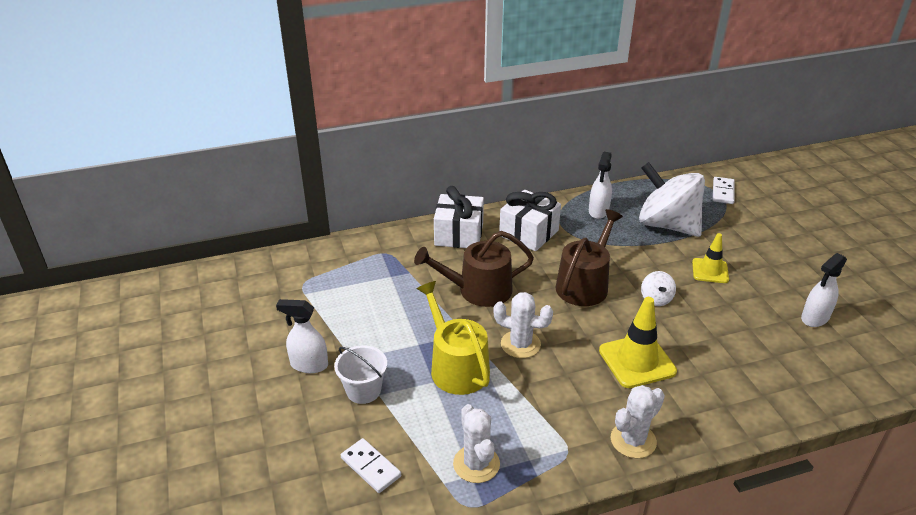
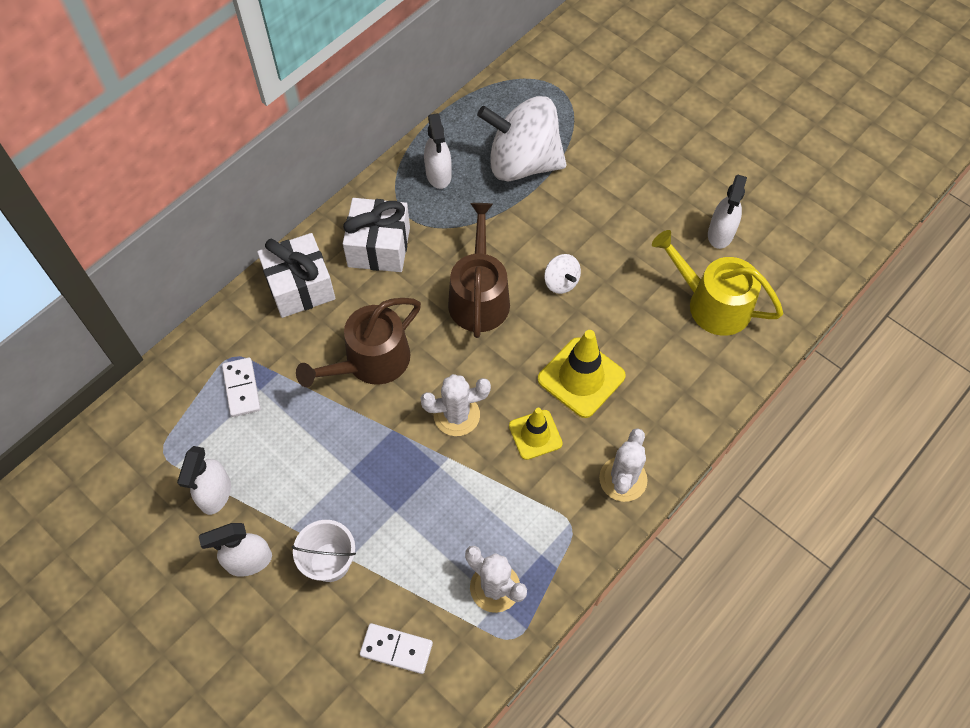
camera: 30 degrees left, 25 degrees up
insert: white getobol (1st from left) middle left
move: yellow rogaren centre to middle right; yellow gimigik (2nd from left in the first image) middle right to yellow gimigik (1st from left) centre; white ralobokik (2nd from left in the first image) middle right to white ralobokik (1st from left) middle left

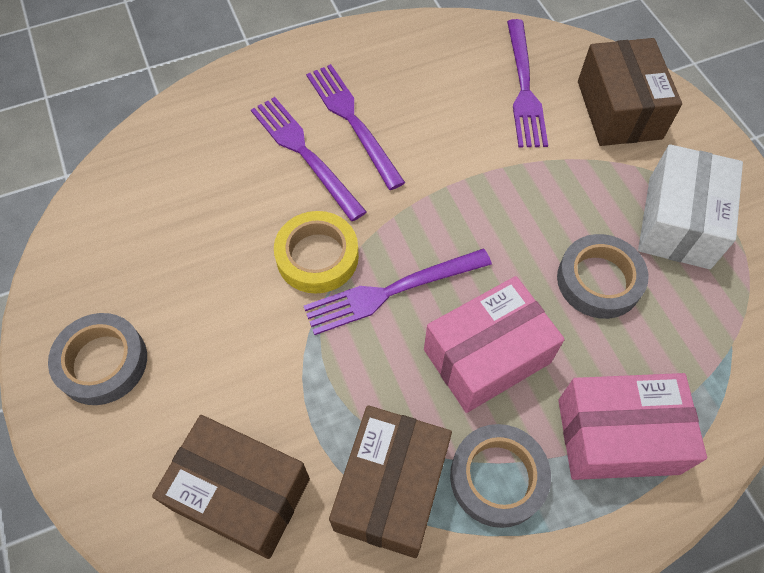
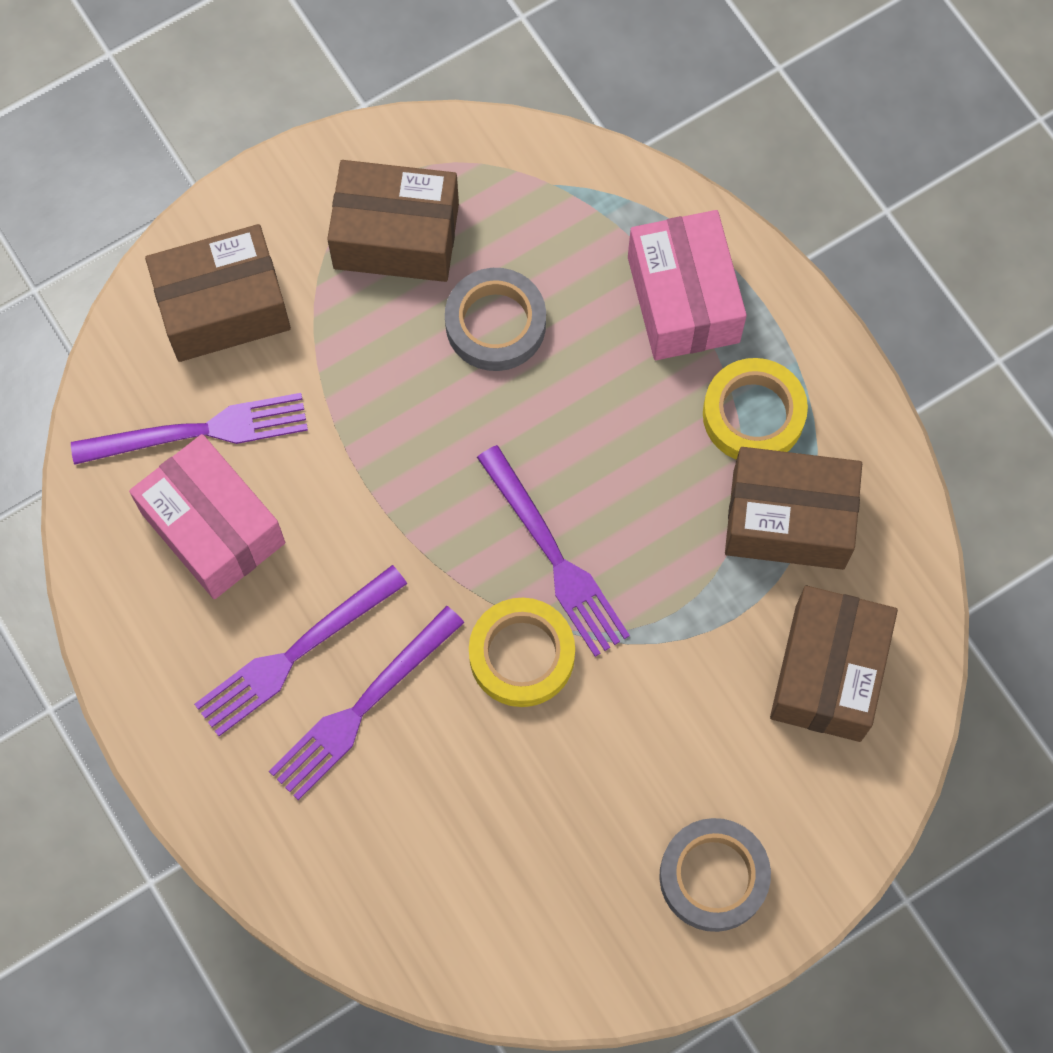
camera: 100 degrees left, 10 degrees up
move: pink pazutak (1st from left) centre to middle left
recolor: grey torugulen (2nd from left) bottom centre to yellow torugulen (2nd from left) middle right; white pazutak middle right to brown pazutak (2nd from left) top centre

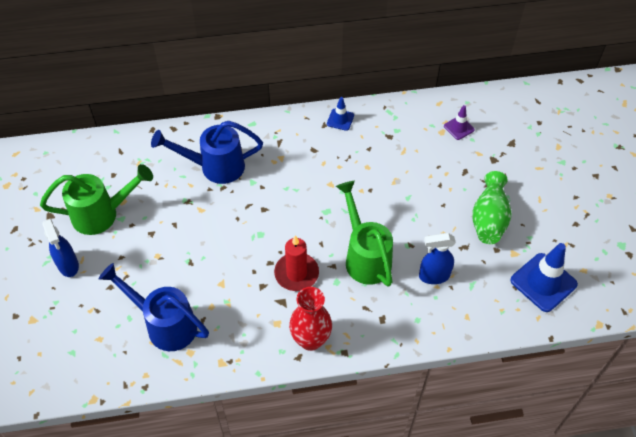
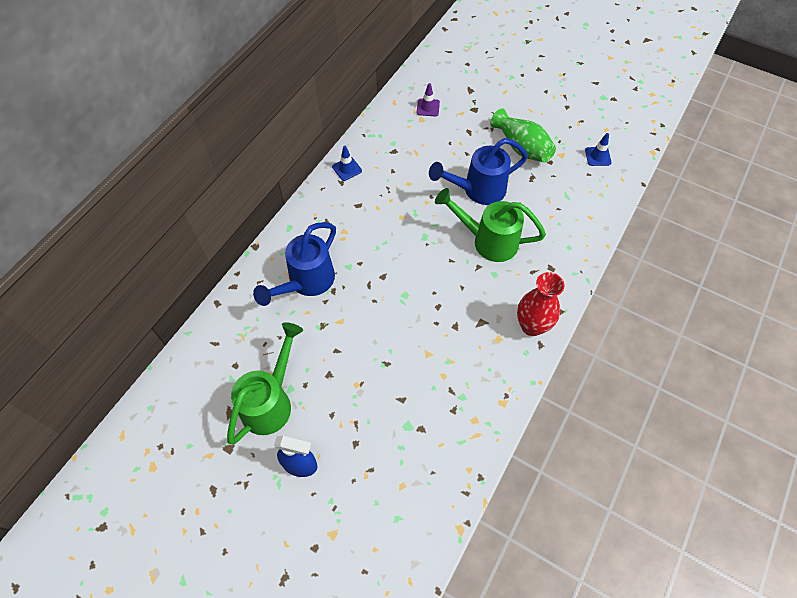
camera: 50 degrees left, 5 degrees up
delete: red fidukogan centre; blue getobol (2nd from left) middle right
move: blue rogaren (1st from left in the first image) bottom left to blue rogaren (2nd from left) top centre
resize: blue gimigik (2nd from left) middle right = top right x0.53

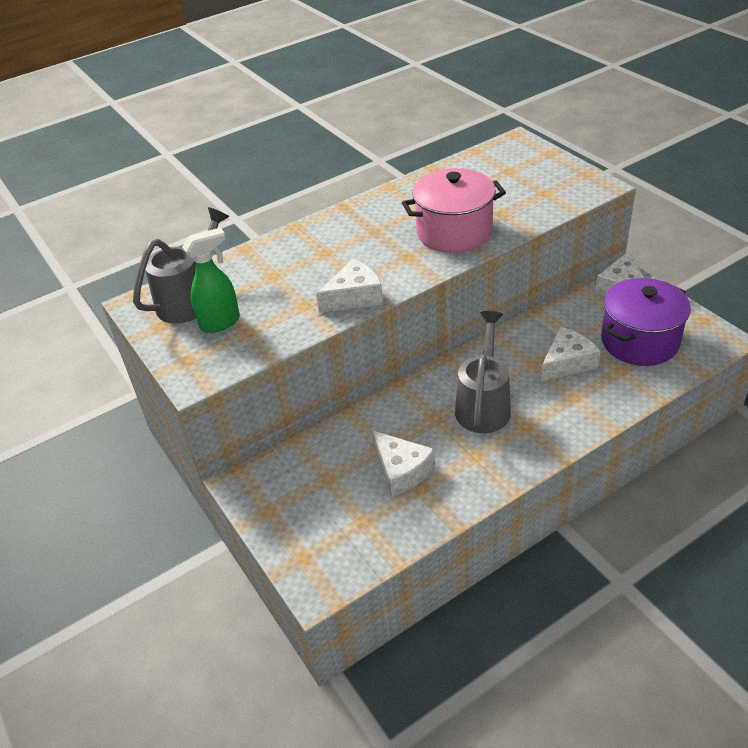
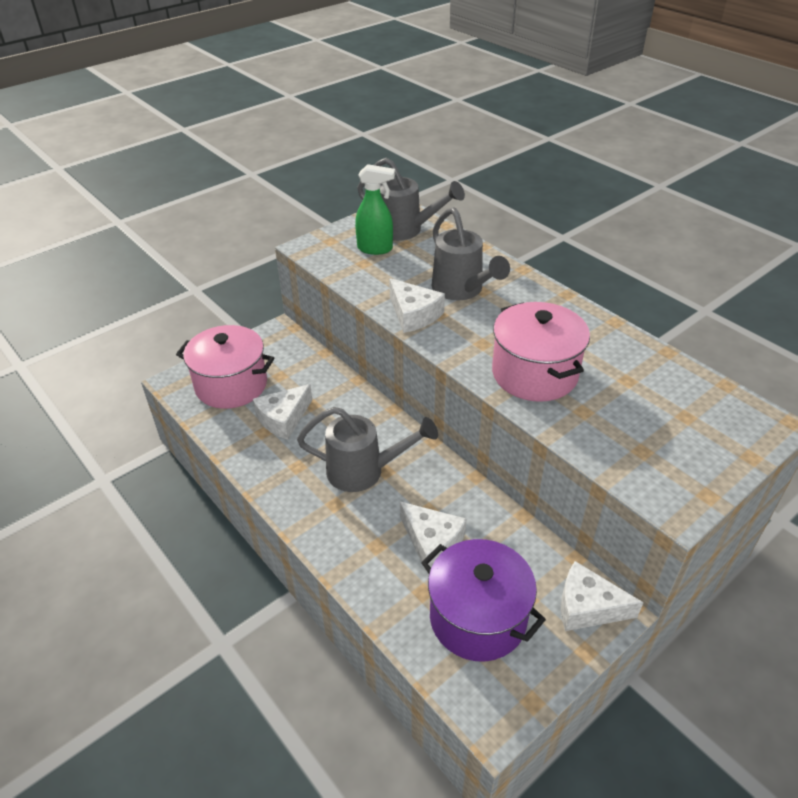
camera: 80 degrees right, 0 degrees up
insert: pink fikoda (1st from left) middle left; grey rogaren (3rd from left) top centre
rotate: green getobol middle left = top centre 45 degrees counterclockwise

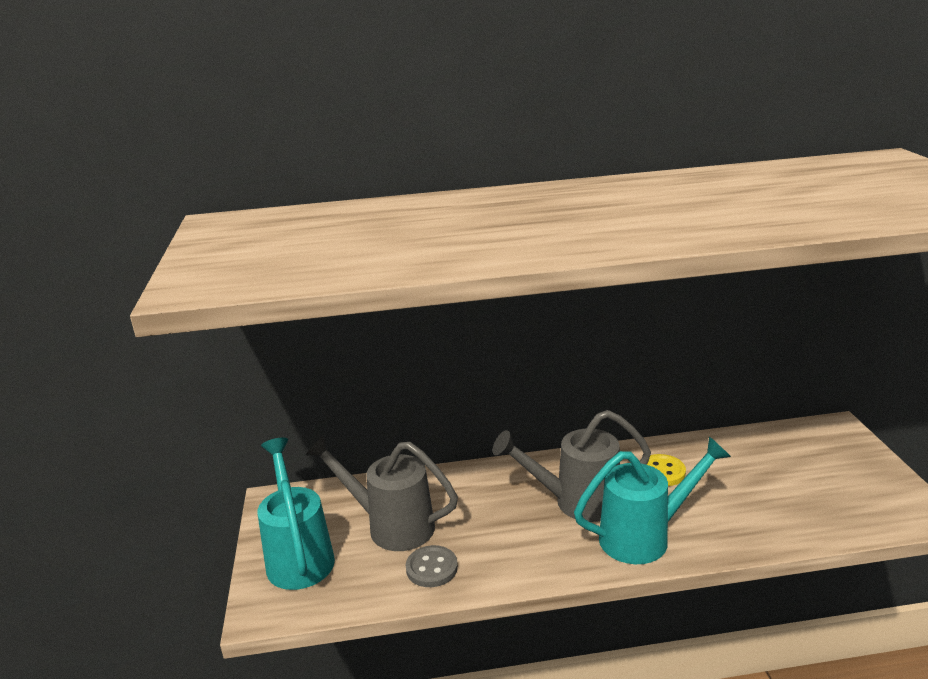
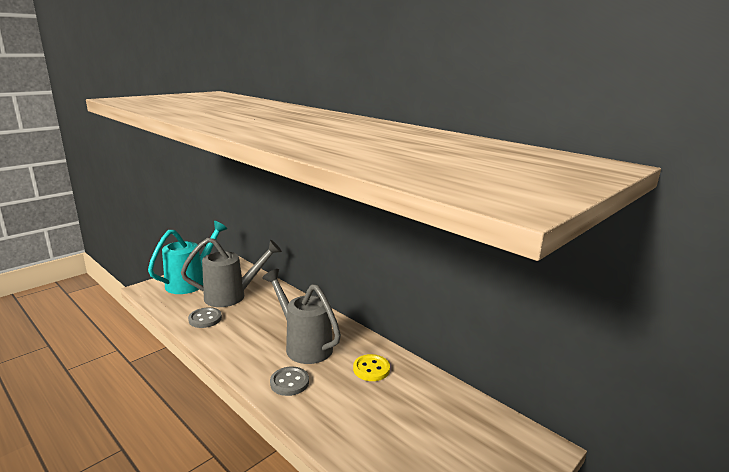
camera: 50 degrees right, 5 degrees down
replace: turquoise rogaren (2nd from left) bottom right to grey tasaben (2nd from left) bottom centre
rotate: grey rogaren (1st from left) bottom centre = middle left 90 degrees clockwise

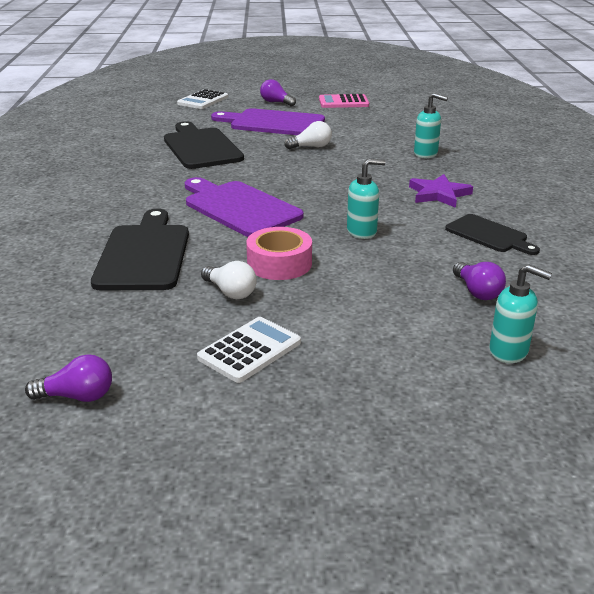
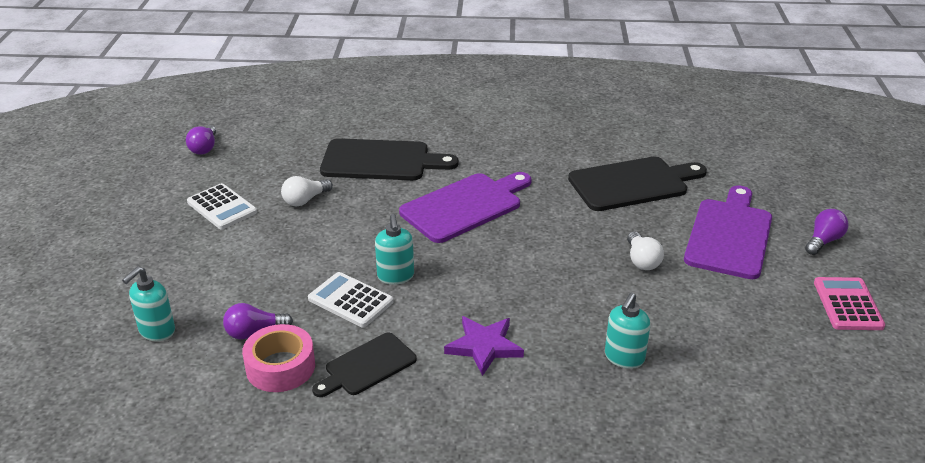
camera: 95 degrees right, 5 degrees up
move: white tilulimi (1st from left in the first image) top centre to white tilulimi (2nd from left) centre; pink torugulen centre to bottom left

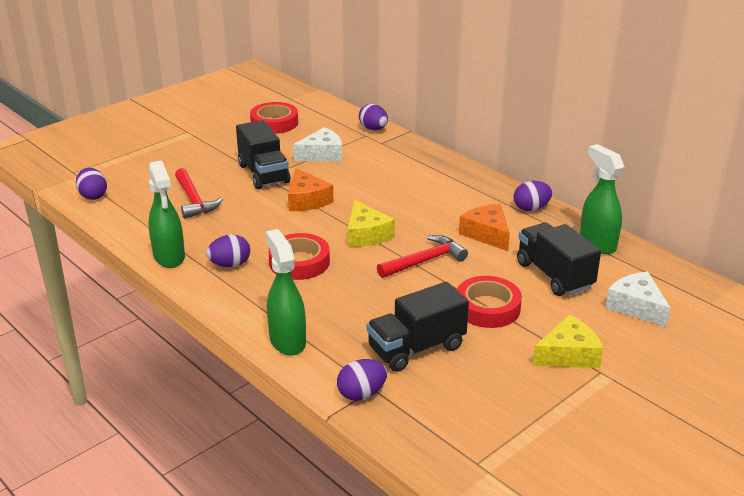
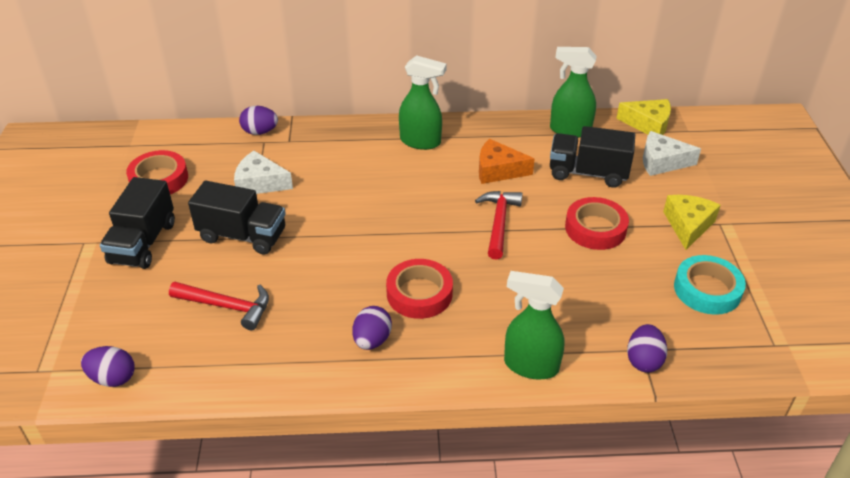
camera: 50 degrees left, 10 degrees up
delete: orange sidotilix (1st from left) centre; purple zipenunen (5th from left) middle right
insert: turquoise torugulen middle right
move: green getobol (1st from left) middle left to top centre; yellow sidotilix (1st from left) centre to top right; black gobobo (2nd from left in the first image) centre to black gobobo (1st from left) middle left
rotate: white sidotilix (1st from left) top centre = middle left 90 degrees counterclockwise

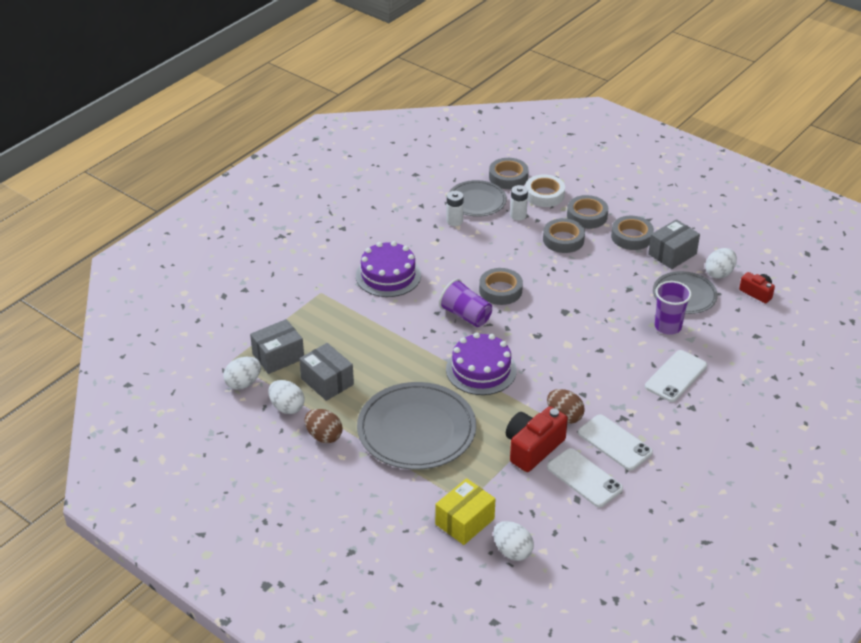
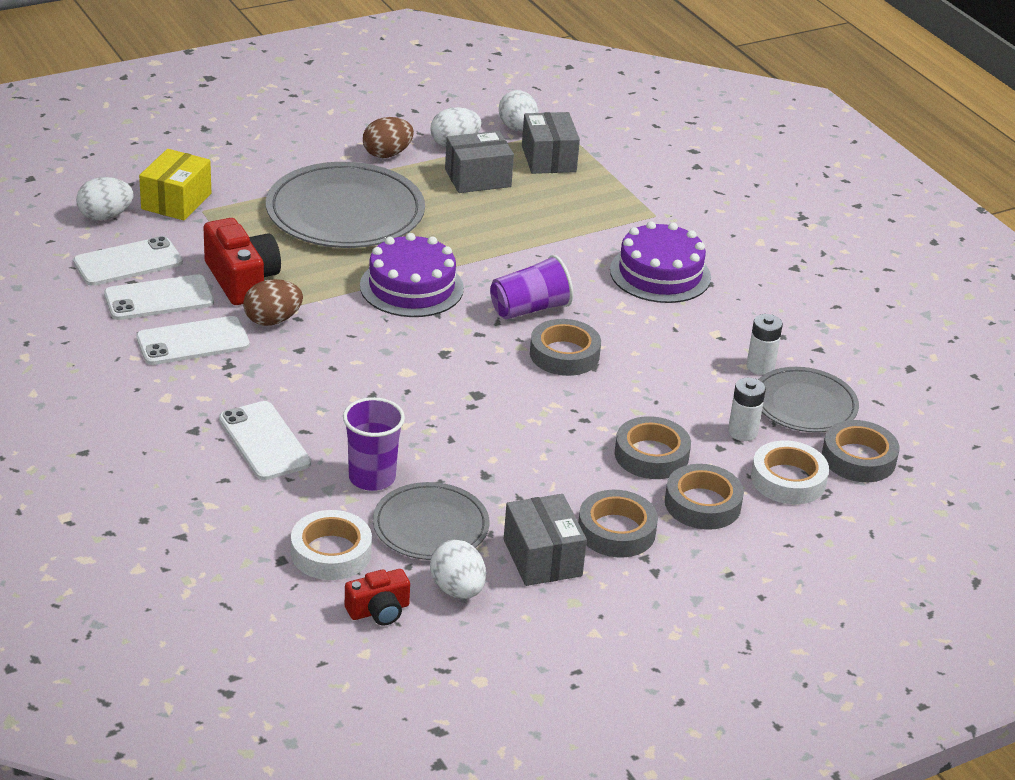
camera: 110 degrees right, 5 degrees down
insert: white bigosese (1st from left) middle left; white torugulen (1st from left) bottom left
rotate: yellow pazutak bottom centre = top left 45 degrees clockwise

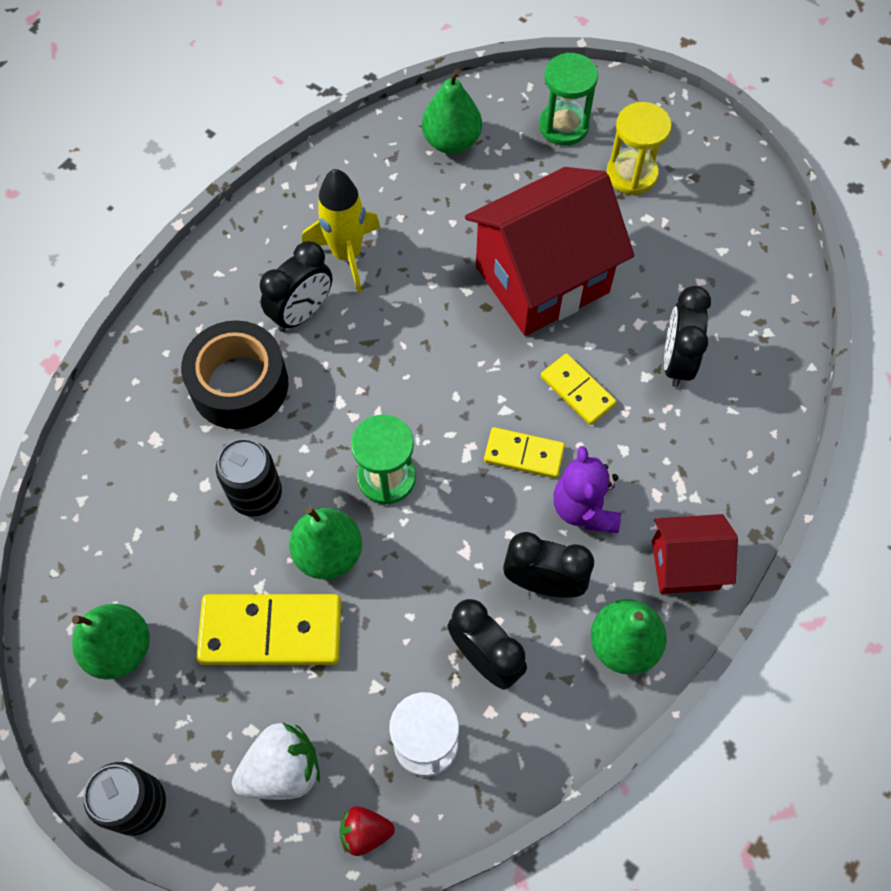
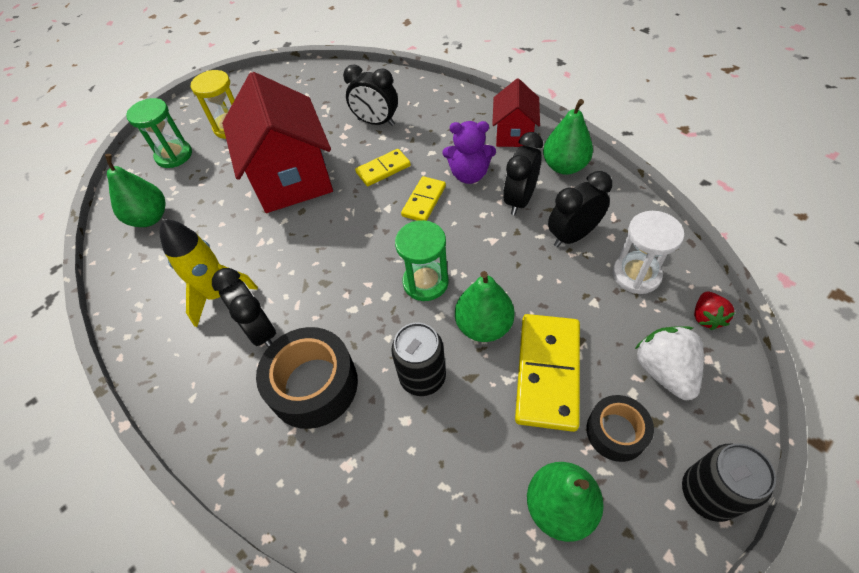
camera: 75 degrees left, 10 degrees down
insert: black torugulen (2nd from left) bottom right

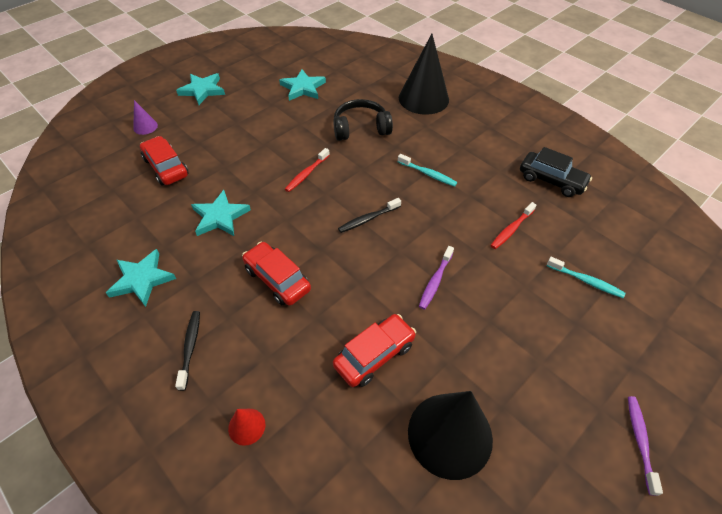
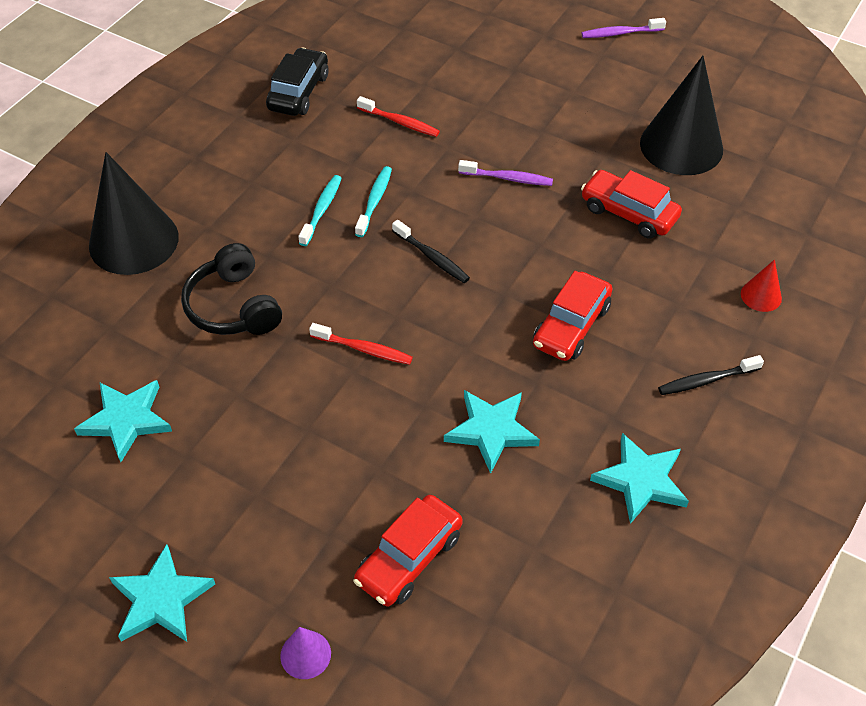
camera: 105 degrees left, 0 degrees up
move: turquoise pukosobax (2nd from left) middle right to top centre

